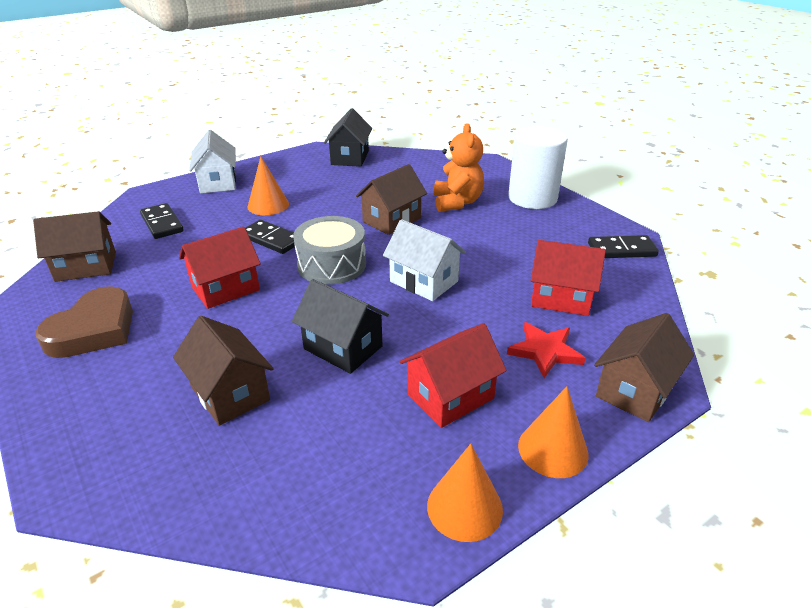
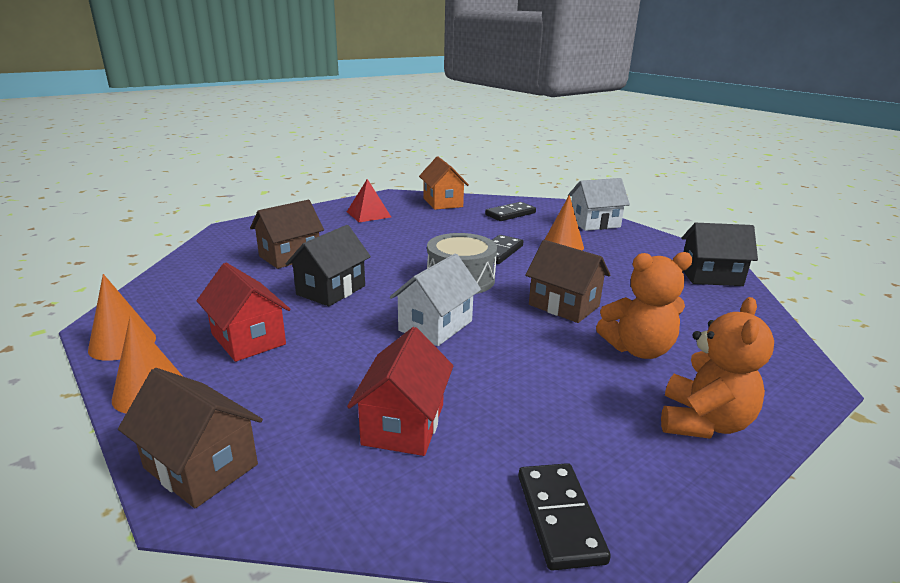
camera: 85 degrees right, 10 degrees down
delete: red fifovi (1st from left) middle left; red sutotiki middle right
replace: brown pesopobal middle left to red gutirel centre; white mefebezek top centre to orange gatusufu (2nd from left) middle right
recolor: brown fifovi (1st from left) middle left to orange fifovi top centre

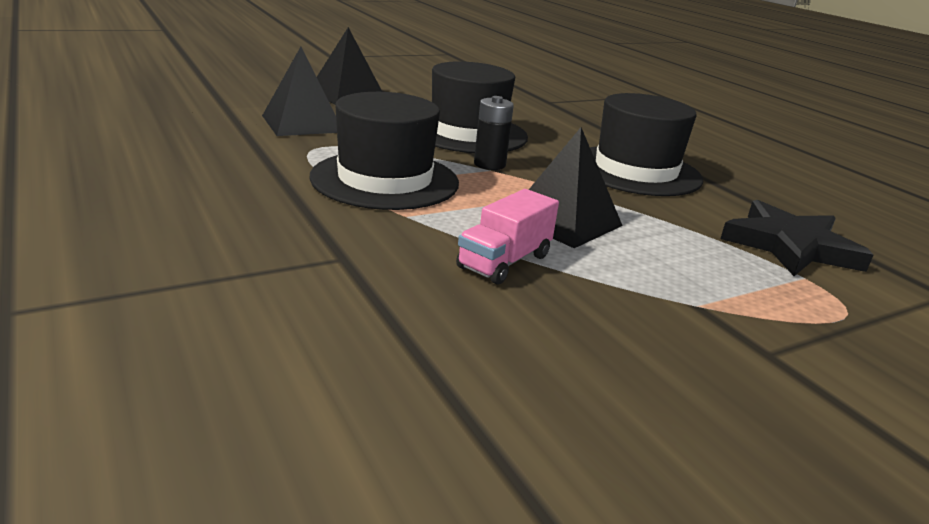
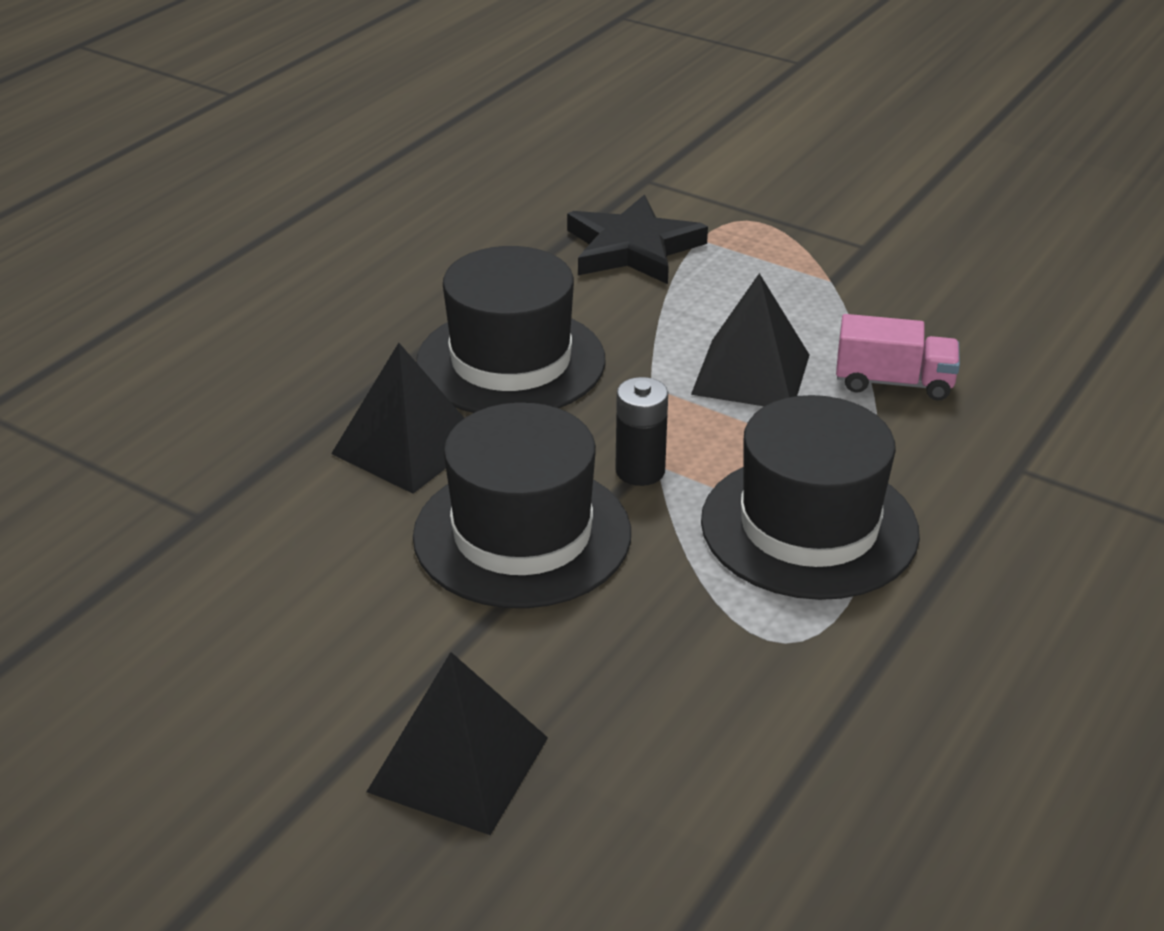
camera: 115 degrees left, 10 degrees up
move: black gutirel (1st from left) top left to centre

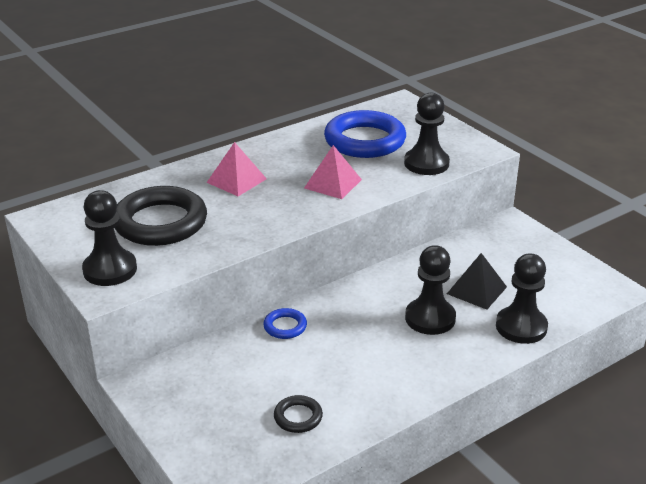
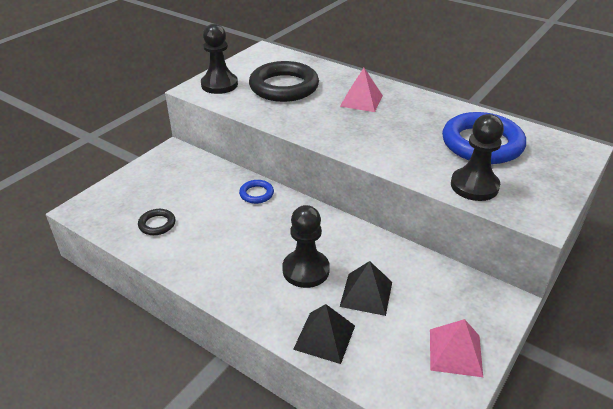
camera: 70 degrees right, 5 degrees up
move: pink gutirel (2nd from left) centre to bottom right
replace: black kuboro (4th from left) middle right to black gutirel (1st from left) bottom centre

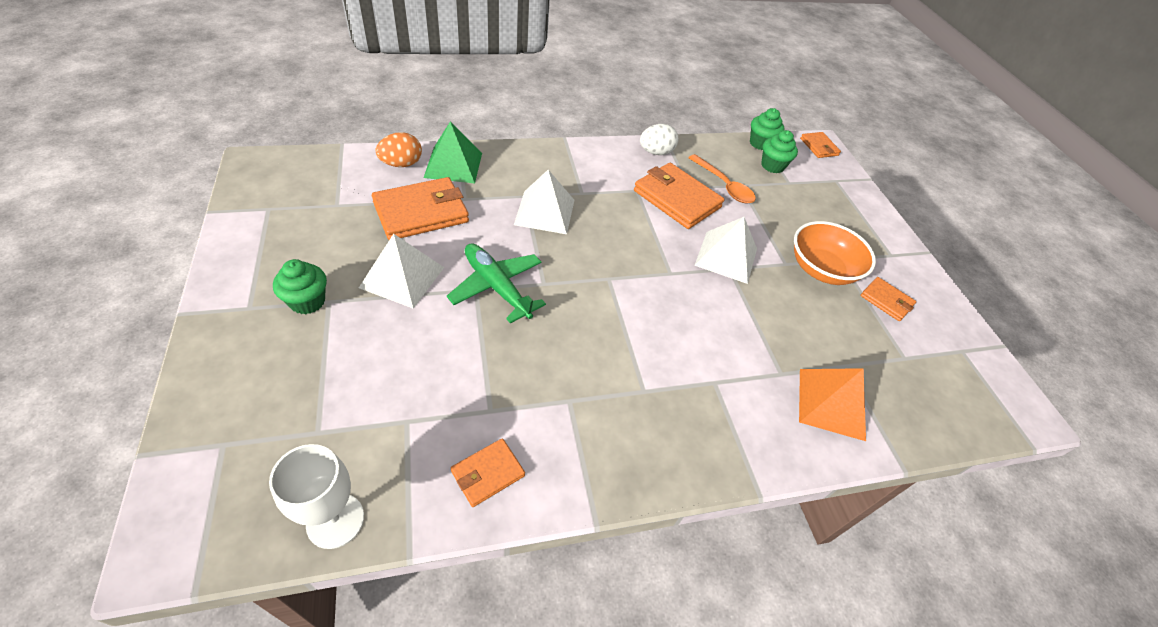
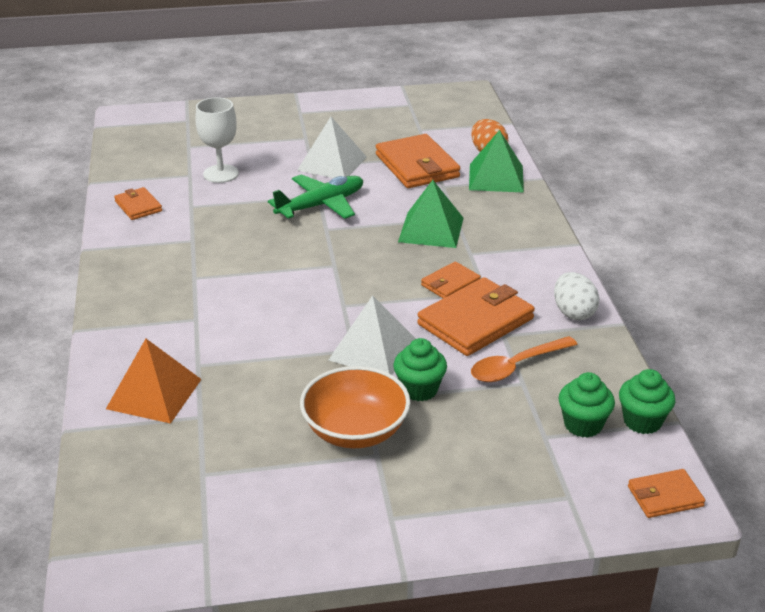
camera: 100 degrees right, 15 degrees down
move: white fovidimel bottom left to top left; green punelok (1st from left) middle left to centre; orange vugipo (5th from left in the first image) middle right to orange vugipo (3rd from left) centre
recolor: white gutirel (2nd from left) top centre to green gutirel (1st from left) centre

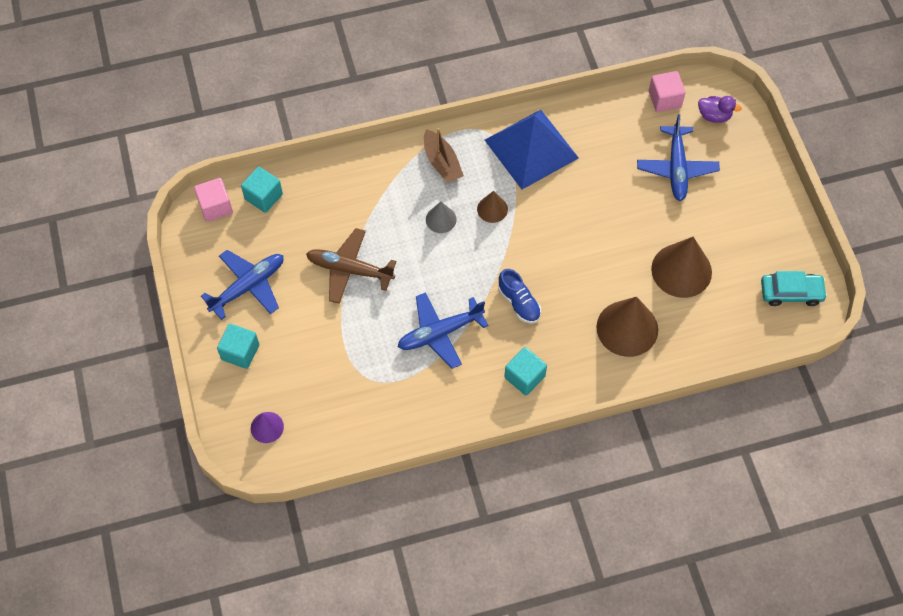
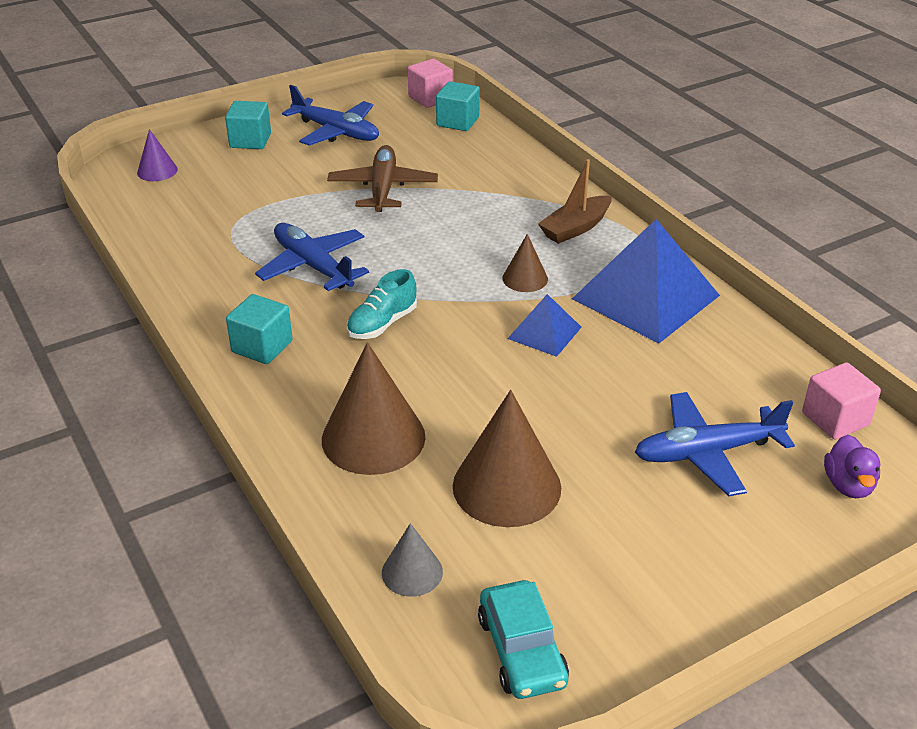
camera: 75 degrees right, 25 degrees down
insert: blue gutirel (1st from left) centre
move: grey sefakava centre to bottom centre
recolor: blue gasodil centre to turquoise gasodil centre

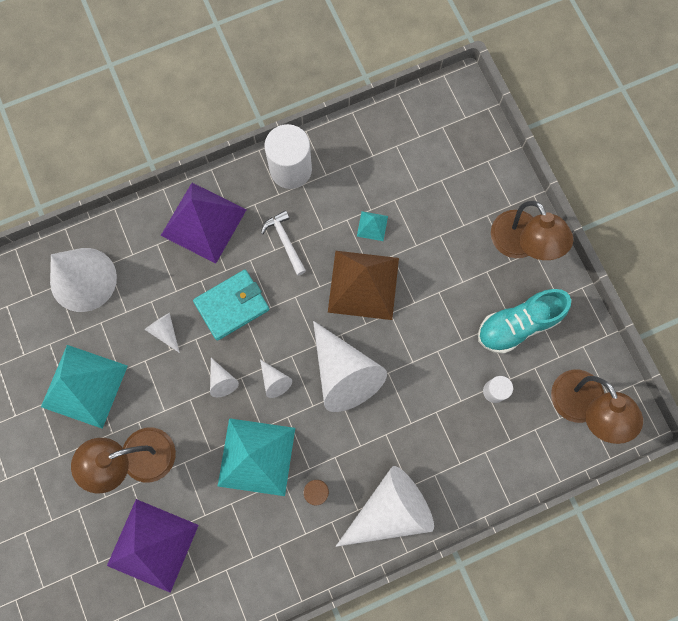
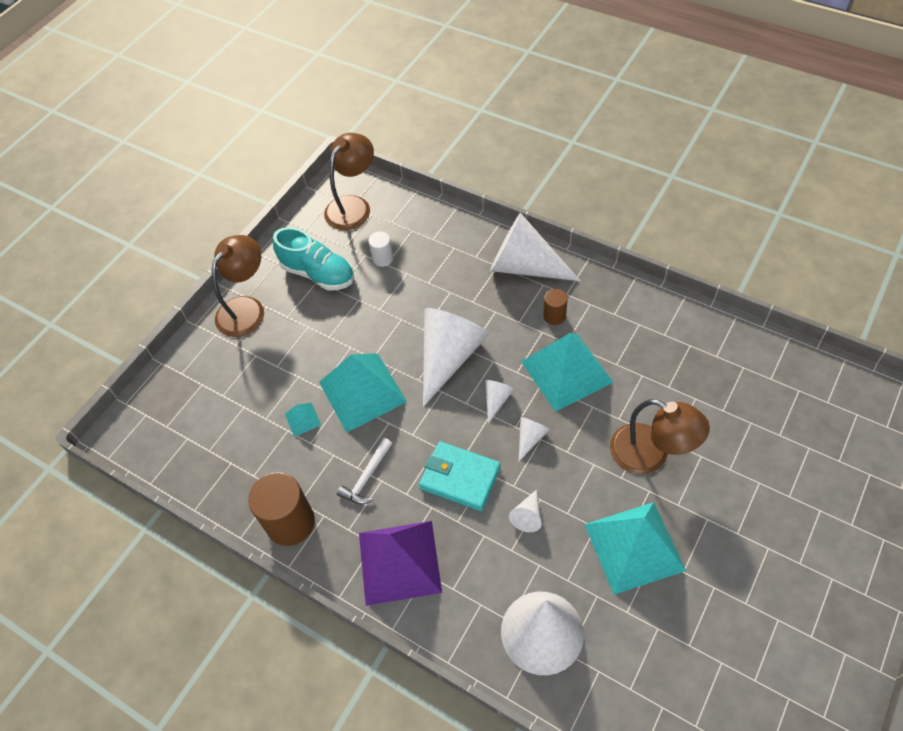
camera: 120 degrees left, 20 degrees down
delete: purple gutirel (1st from left) bottom left
recolor: white mefebezek (1st from left) top centre to brown mefebezek (1st from left) bottom left; brown gutirel centre to turquoise gutirel (2nd from left) centre

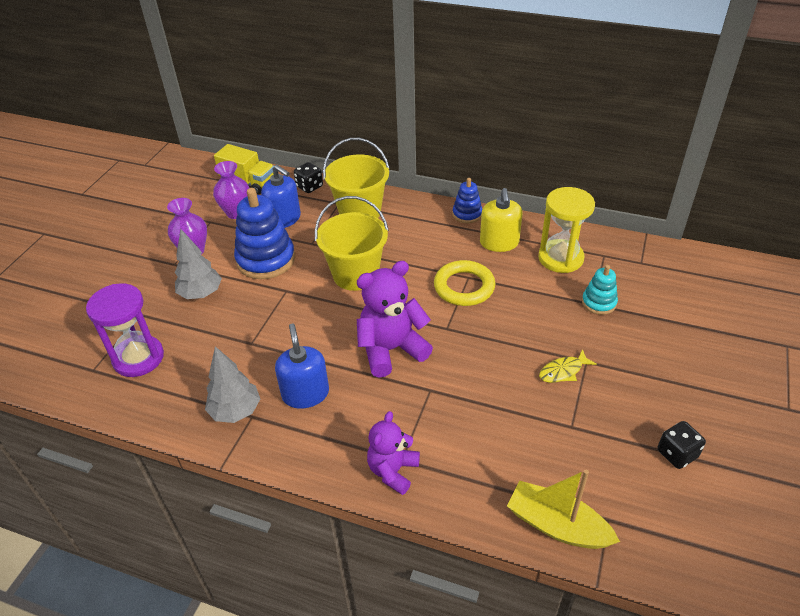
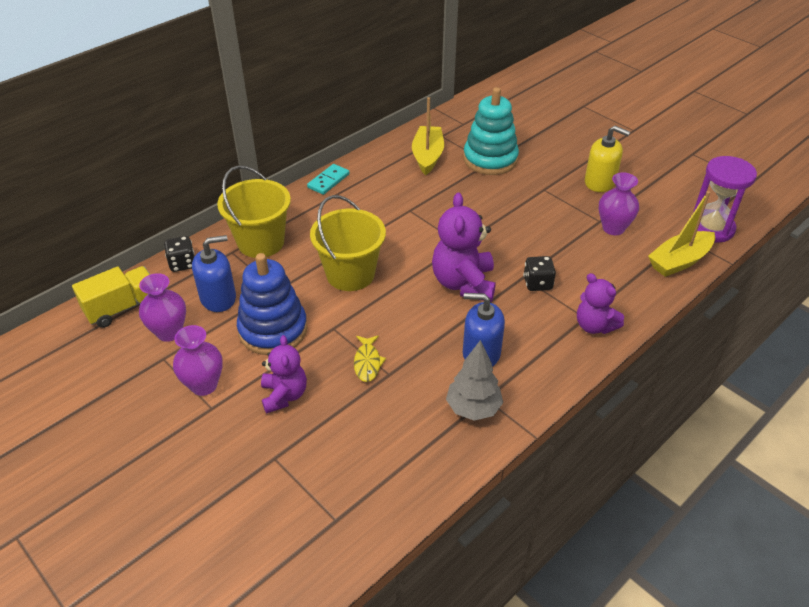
camera: 65 degrees left, 0 degrees up
delete: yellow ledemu centre
insert: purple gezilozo (3rd from left) middle right
move: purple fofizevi middle left to top right; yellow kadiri centre to top right; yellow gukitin middle right to centre; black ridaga (2nd from left) bottom right to centre
replace: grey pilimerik (1st from left) middle left to purple gatusufu (1st from left) centre; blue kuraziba (2nd from left) top centre to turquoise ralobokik top centre; yellow fofizevi middle right to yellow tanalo (1st from left) top centre
resize: turquoise kuraziba middle right = top centre x1.87

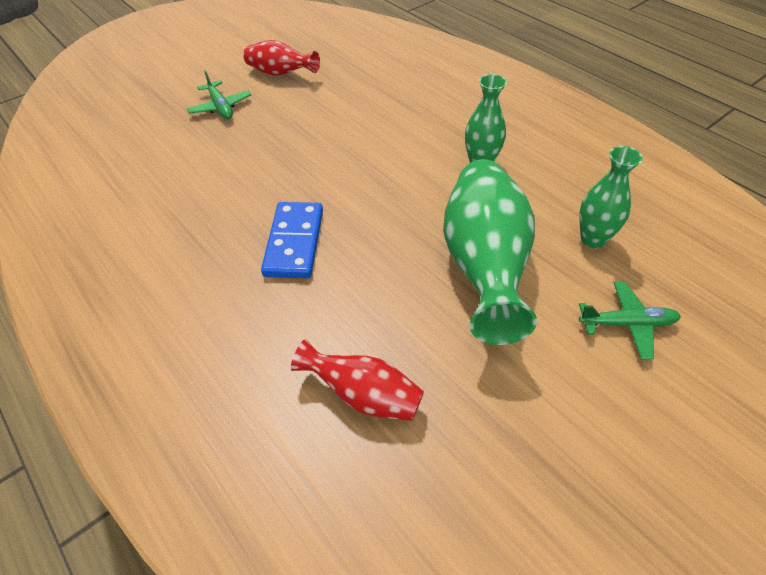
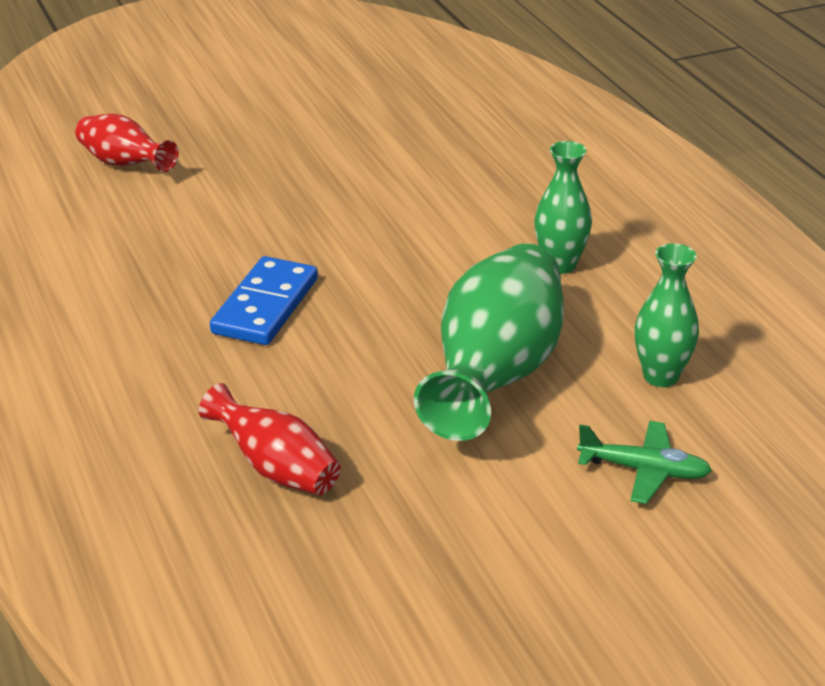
camera: 15 degrees right, 15 degrees down
delete: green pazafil (1st from left) top left
move: red gezilozo (1st from left) top centre to top left

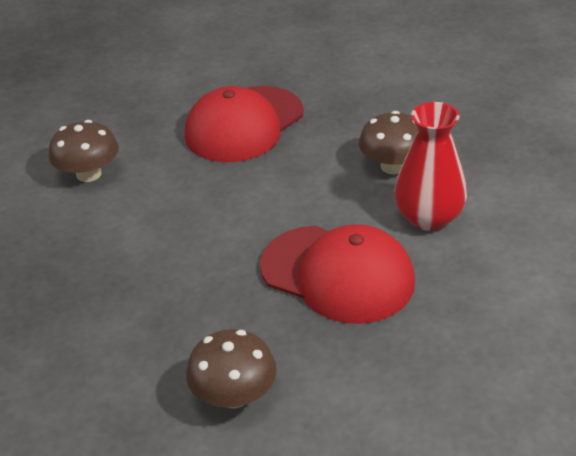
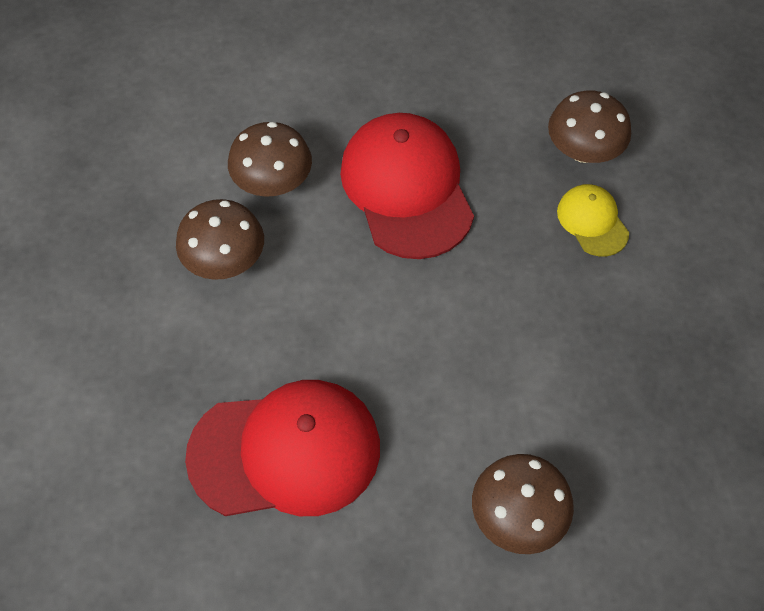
camera: 140 degrees left, 20 degrees up
insert: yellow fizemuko middle right
replace: red gezilozo middle right to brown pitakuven (2nd from left) top centre

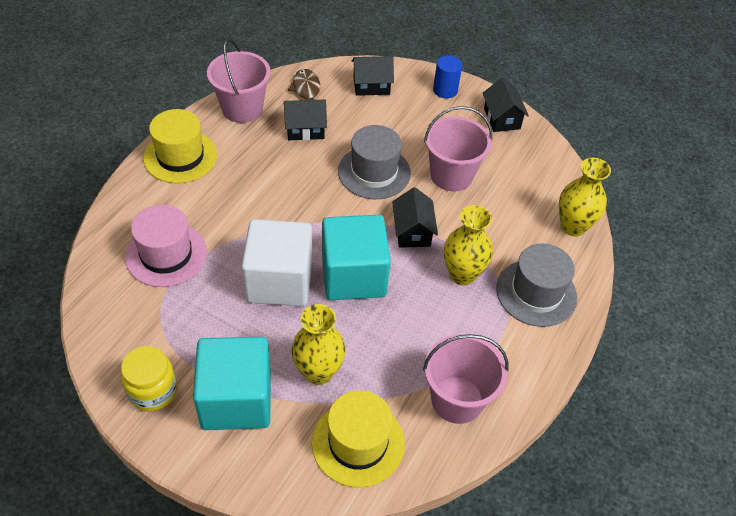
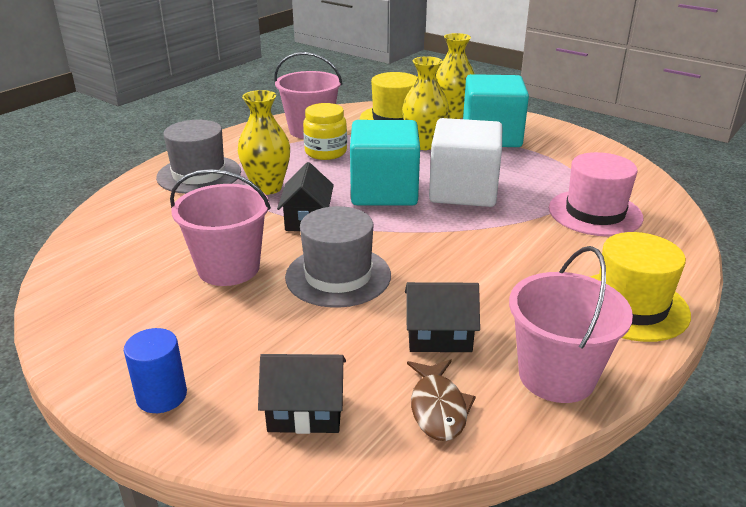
camera: 170 degrees left, 20 degrees down
delete: black fifovi (4th from left) top right
move: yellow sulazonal bottom left to top centre; yellow gezilozo (3rd from left) middle right to top centre

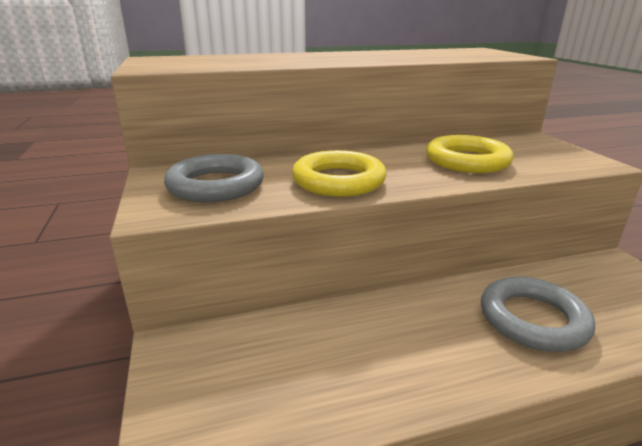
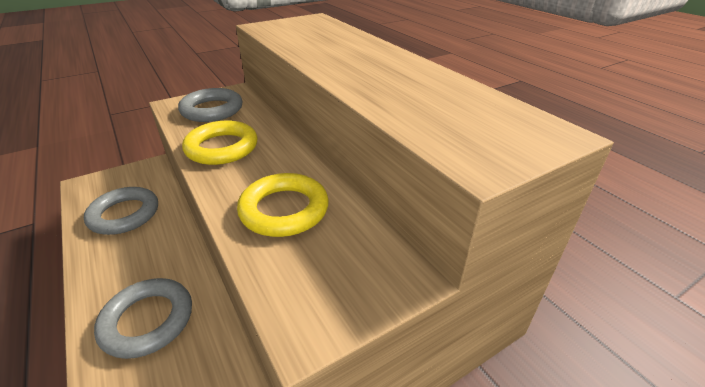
camera: 75 degrees right, 10 degrees up
insert: grey ledemu (1st from left) middle left

